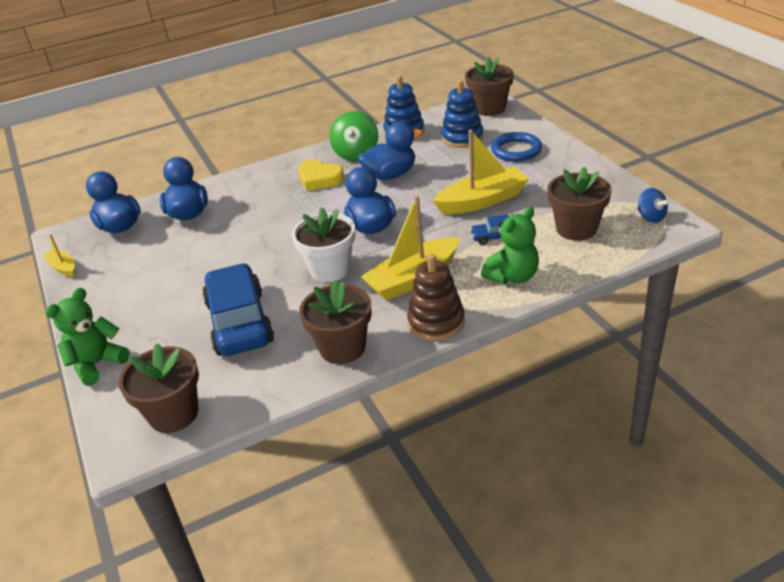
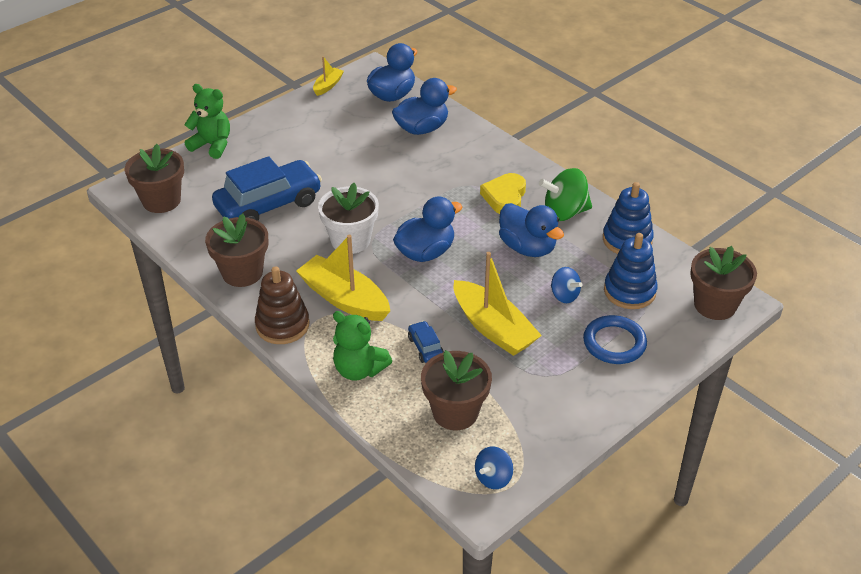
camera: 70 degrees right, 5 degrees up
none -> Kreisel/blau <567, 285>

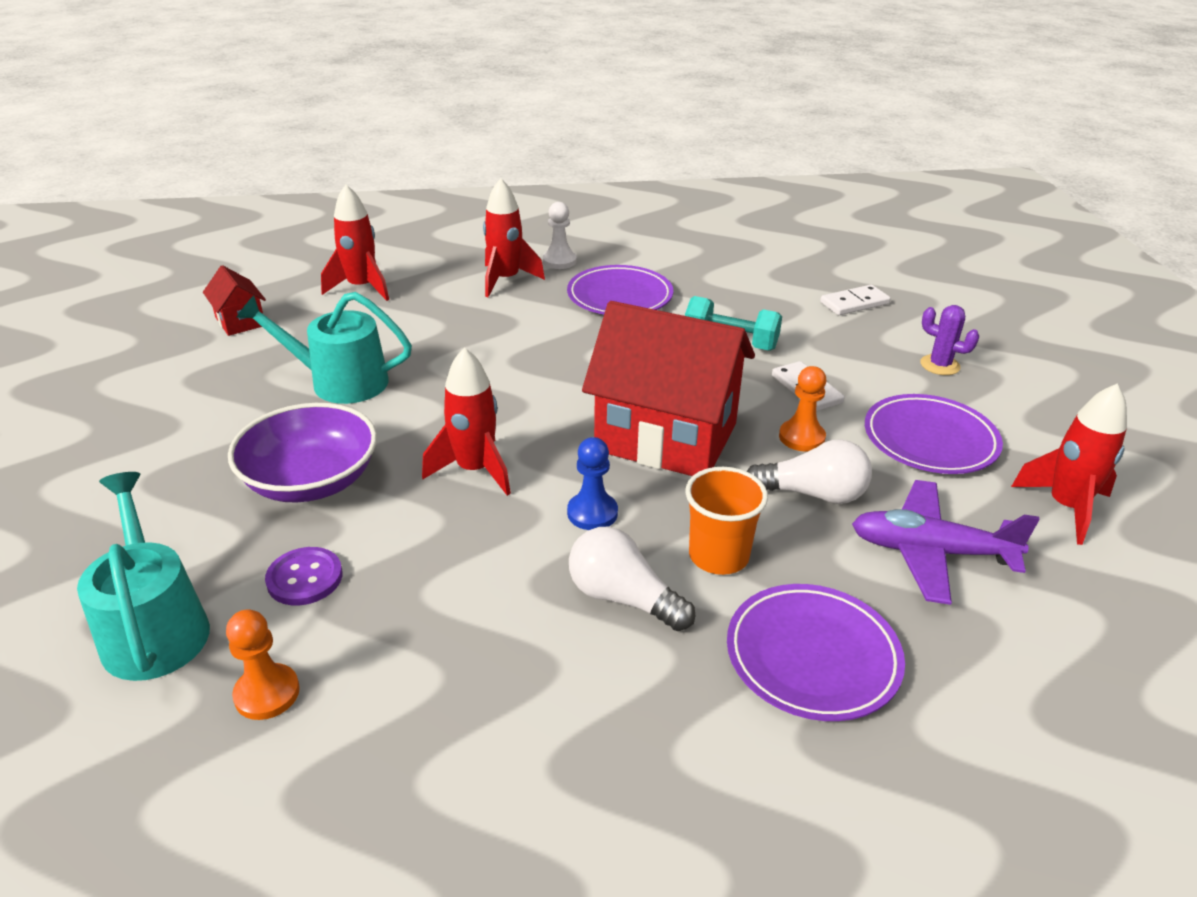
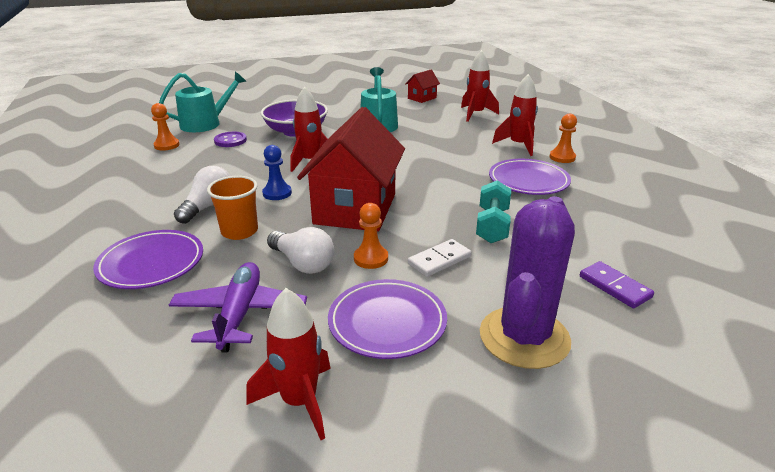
camera: 80 degrees right, 5 degrees down
Bauer/weiß <559, 235> -> Bauer/orange <563, 138>
Dominostein/weiß <855, 300> -> Dominostein/lila <617, 284>
Kaktus/lila <949, 340> -> Kaktus/lila <527, 282>, x2.23
Glühbirne/weiß <809, 471> -> Glühbirne/weiß <300, 250>, 45 degrees counterclockwise

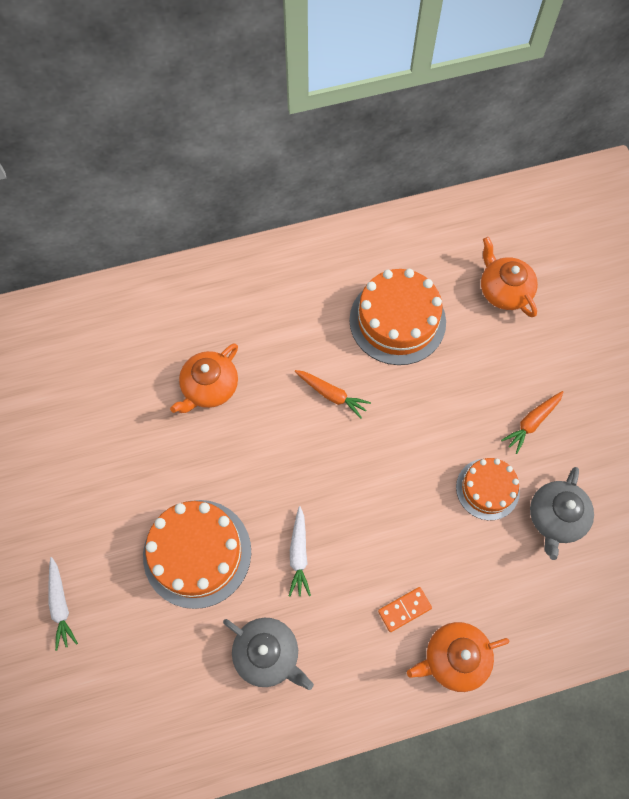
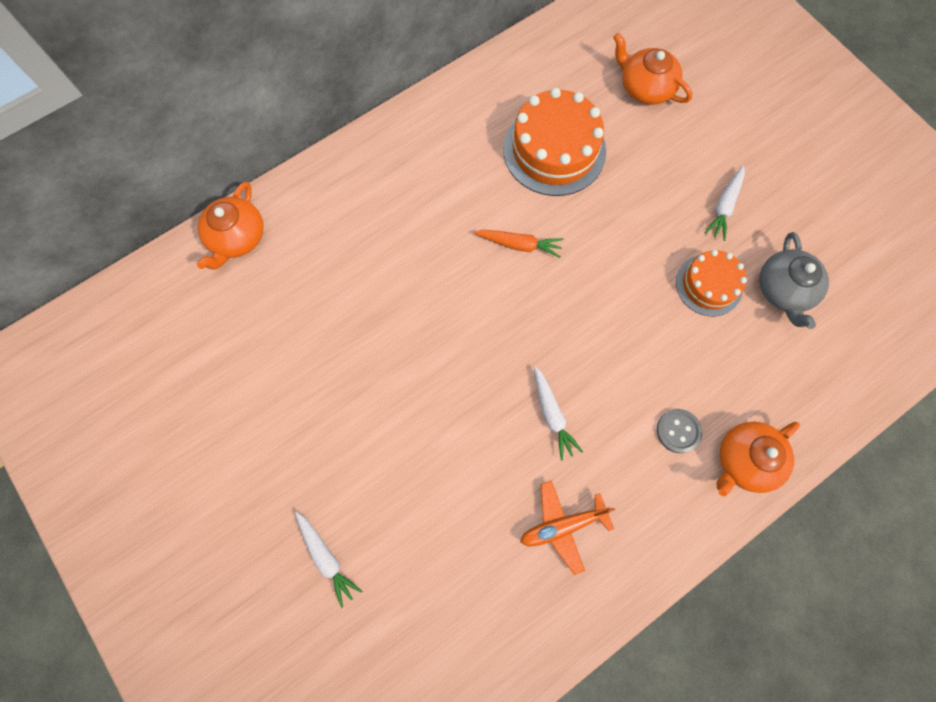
camera: 20 degrees left, 5 degrees up
Teekanne/orange <204, 378> -> Teekanne/orange <230, 226>, moved
Karotte/orange <532, 422> -> Karotte/weiß <725, 203>
Kuchen/orange <197, 554> -> none
Dominostein/orange <405, 609> -> Knopf/grau <679, 431>
Teekanne/grau <268, 654> -> Flugzeug/orange <567, 527>

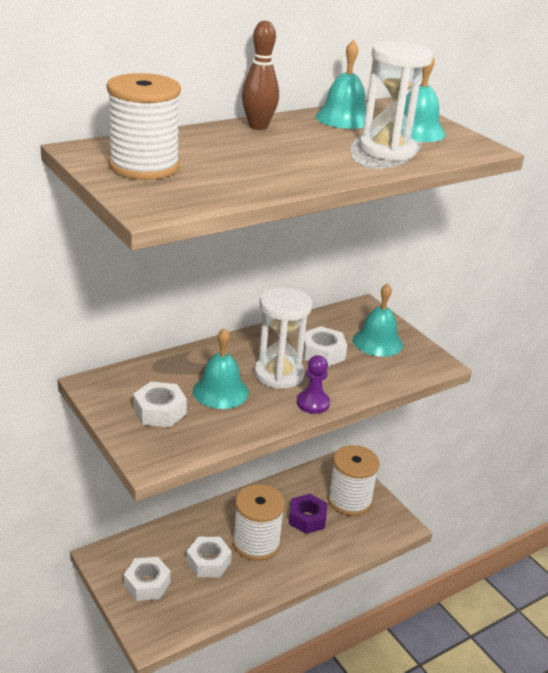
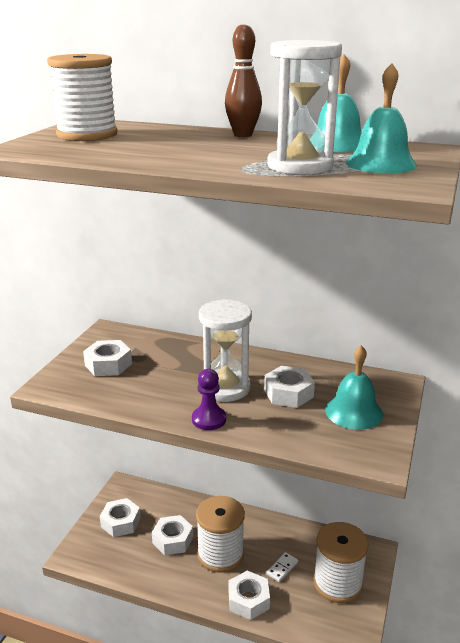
camera: 55 degrees right, 5 degrees down
Glocke/türkis <221, 368> -> none
Sechskantmutter/lila <308, 514> -> Dominostein/weiß <282, 567>
none -> Sechskantmutter/weiß <249, 595>

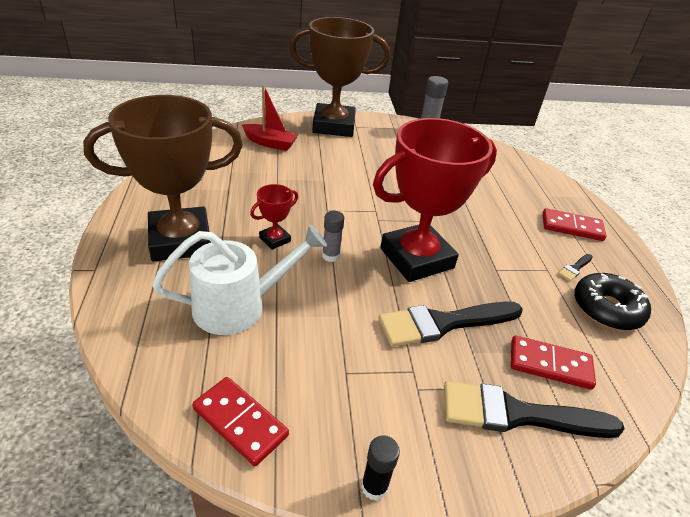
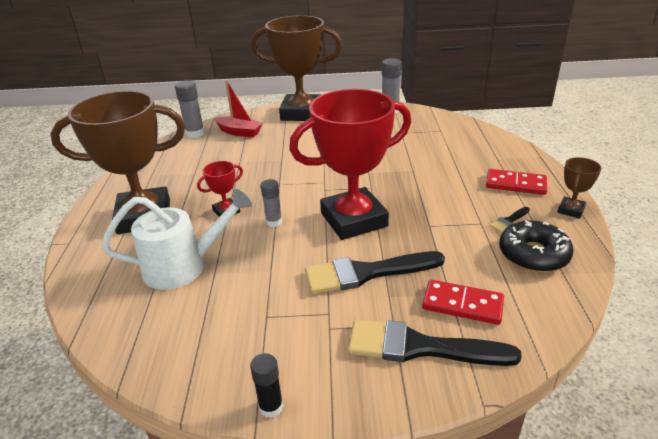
camera: 10 degrees right, 5 degrees down
Dominostein/rot <240, 421> -> none
none -> Klebestift/grau <190, 109>
none -> Pokal/braun <579, 188>

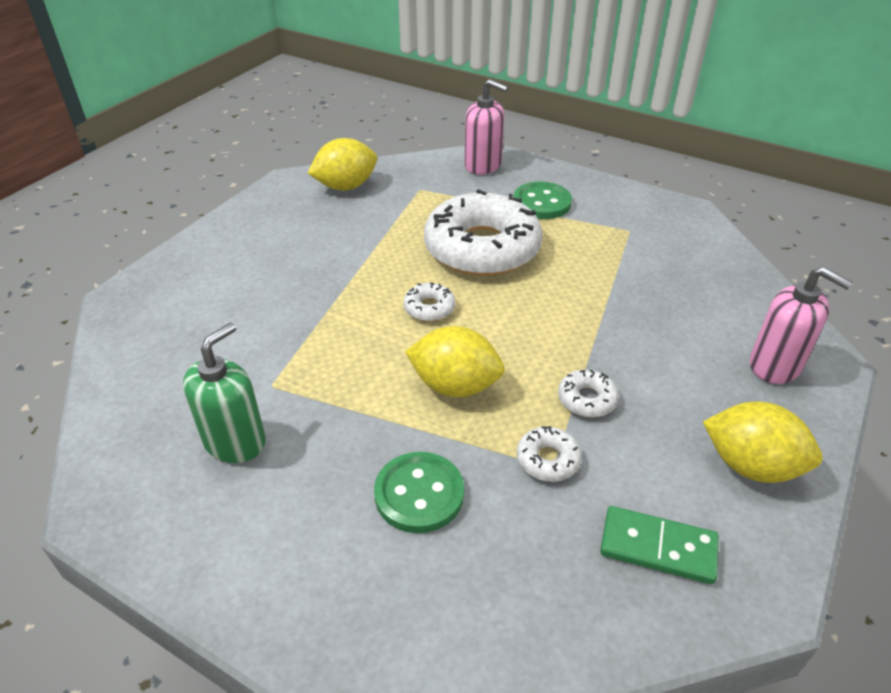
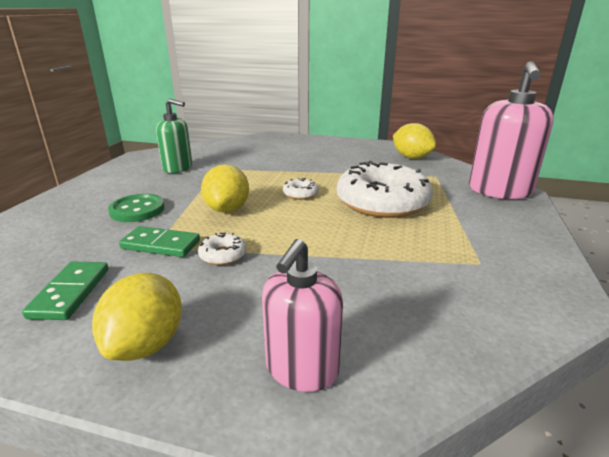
camera: 75 degrees right, 15 degrees down
Seifenspender/rosa <486, 127> -> Seifenspender/rosa <511, 130>, x1.57
Knopf/grün <542, 200> -> none
Donut/weiß <549, 454> -> Dominostein/grün <159, 241>

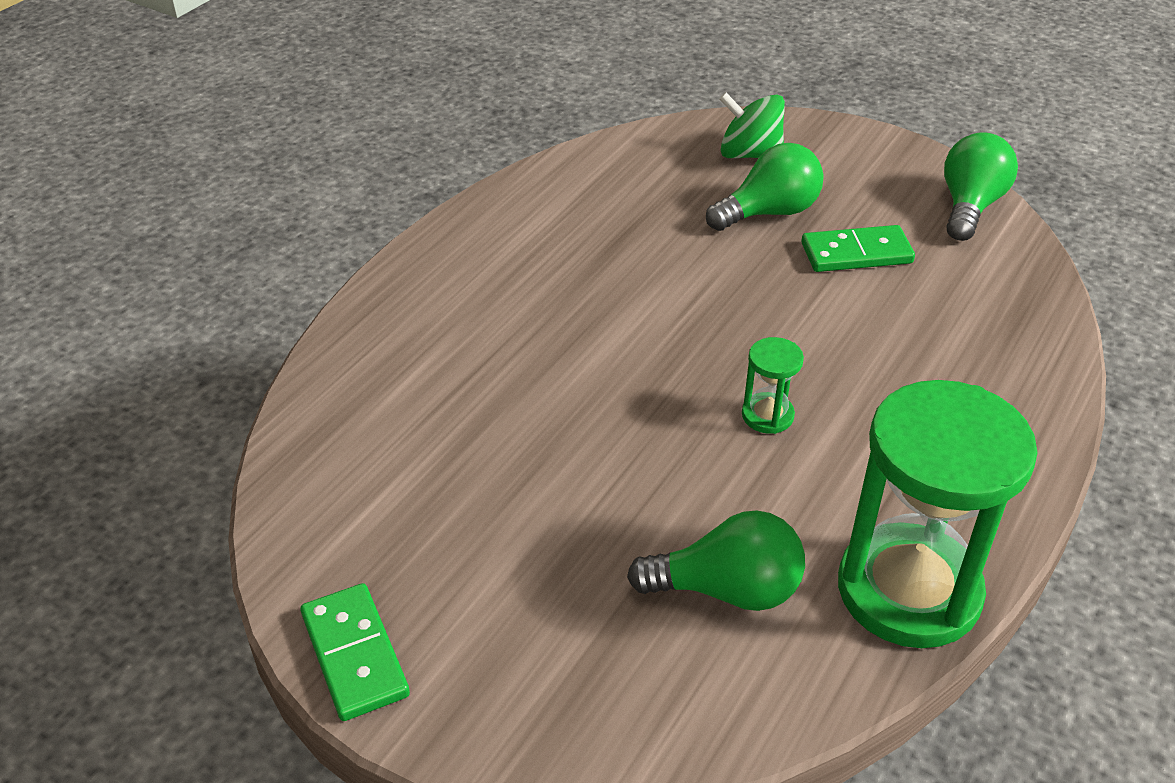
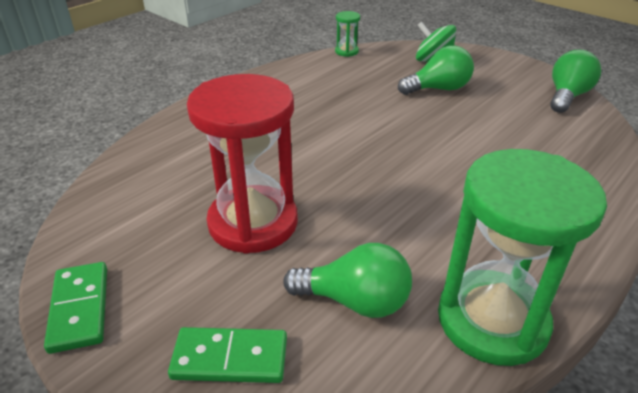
camera: 10 degrees right, 5 degrees down
Dominostein/grün <858, 248> -> Dominostein/grün <227, 355>, moved
Sanduhr/grün <773, 385> -> Sanduhr/grün <347, 34>, moved
none -> Sanduhr/rot <242, 164>

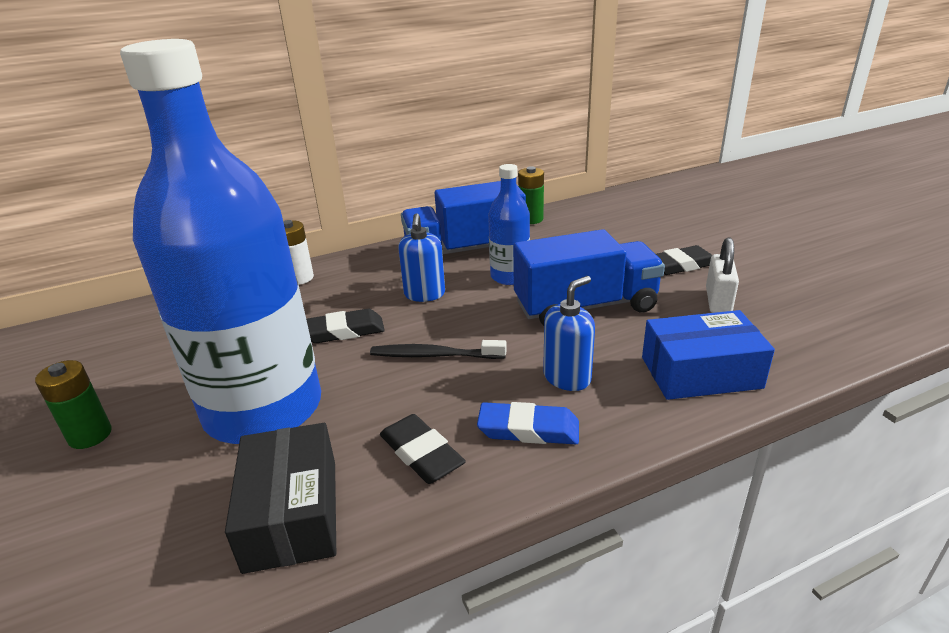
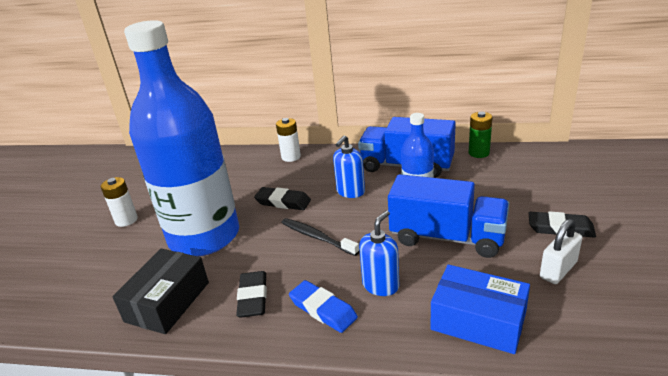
camera: 35 degrees right, 0 degrees up
Seifenspender/blau <569, 333> -> Seifenspender/blau <379, 253>, 45 degrees counterclockwise
Batterie/grün <73, 404> -> Batterie/weiß <119, 202>

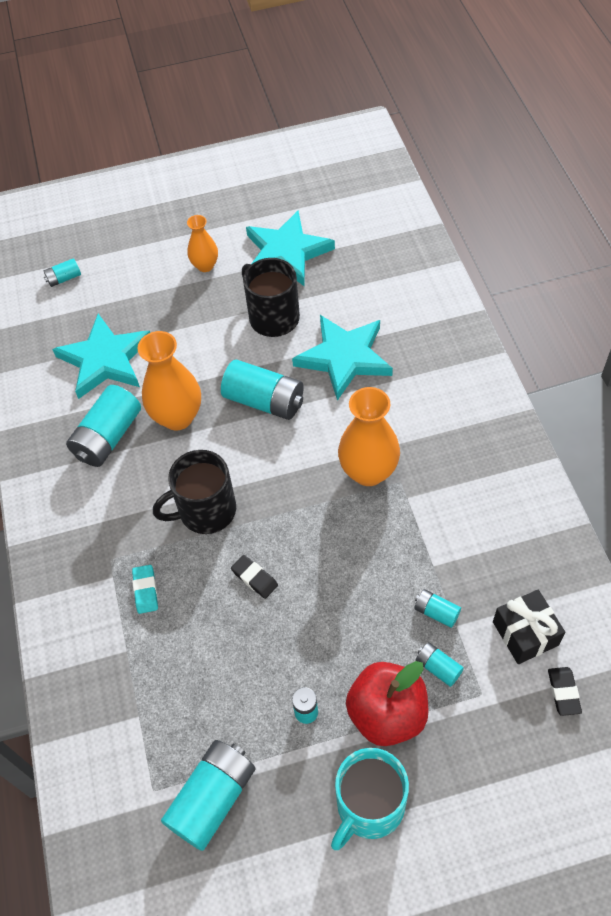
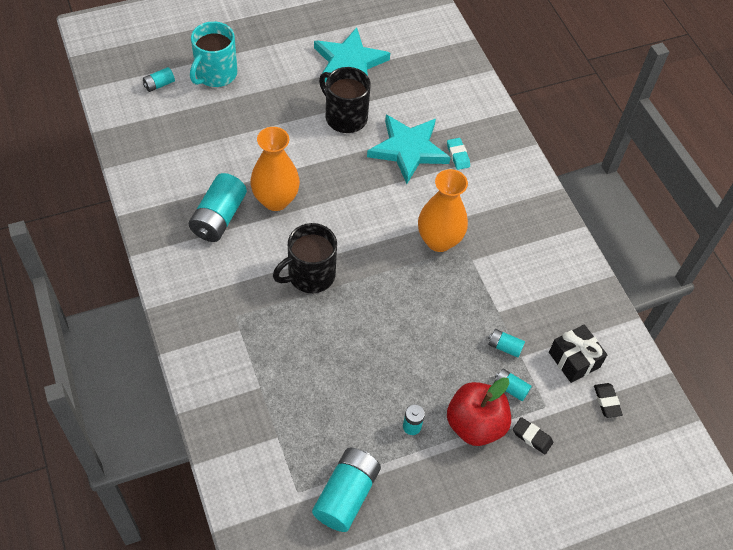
camera: 15 degrees left, 0 degrees up
Vase/orange <202, 243> -> none
Stern/türkis <101, 356> -> none
Batterie/türkis <262, 389> -> none
Radiergummi/schwarz <254, 577> -> Radiergummi/schwarz <533, 435>, moved
Radiergummi/türkis <145, 589> -> Radiergummi/türkis <458, 154>, moved
Tasse/türkis <370, 799> -> Tasse/türkis <213, 54>, moved

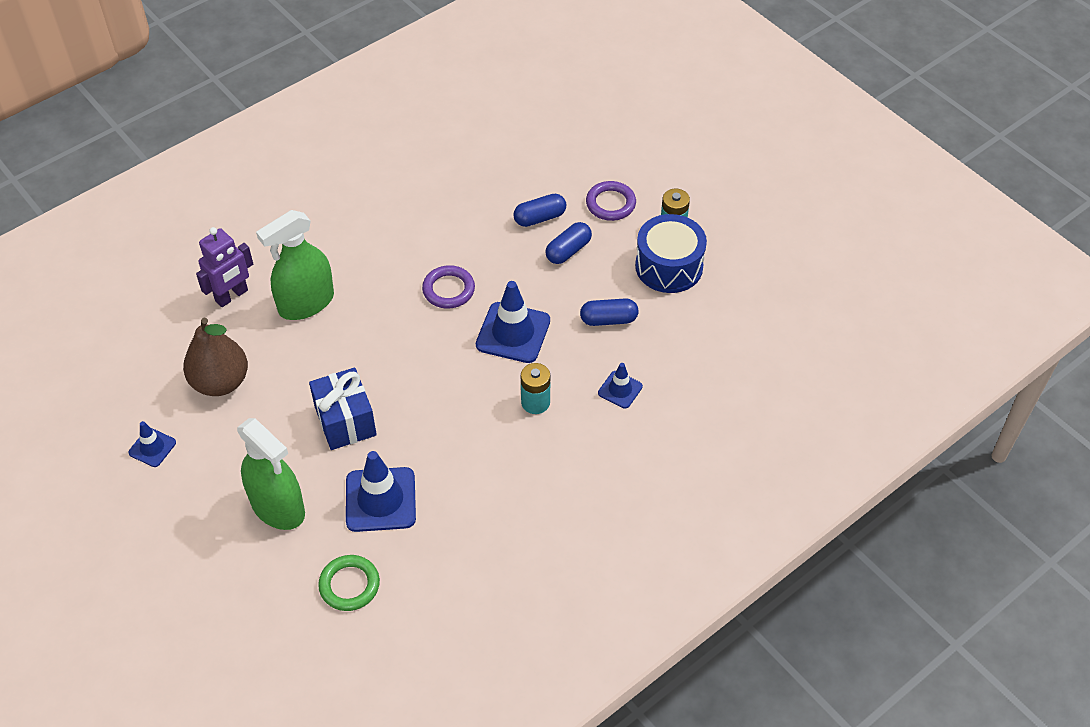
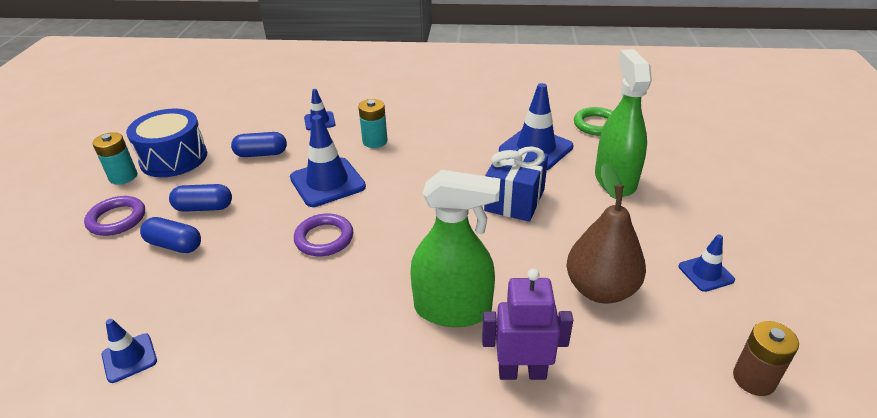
camera: 135 degrees left, 15 degrees down
Kapsel/blau <609, 312> -> Kapsel/blau <259, 144>, 45 degrees counterclockwise
none -> Leitkegel/blau <129, 351>
none -> Batterie/braun <766, 358>

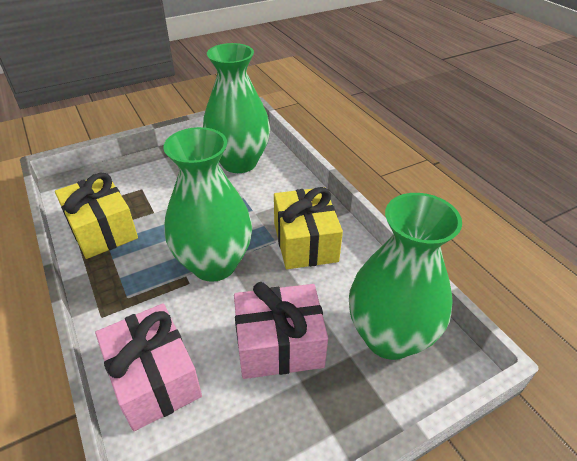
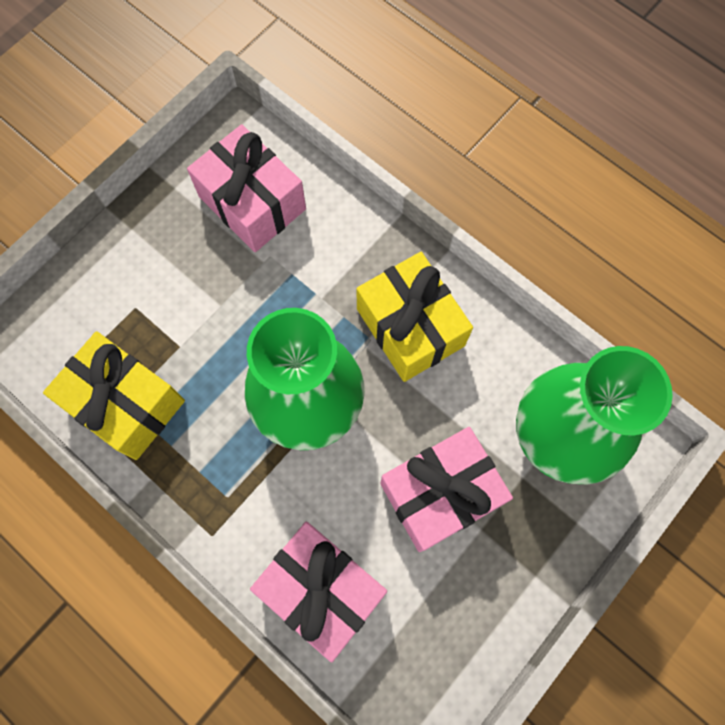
camera: 20 degrees left, 30 degrees up
Vase/grün <236, 108> -> Geschenk/rosa <246, 188>

